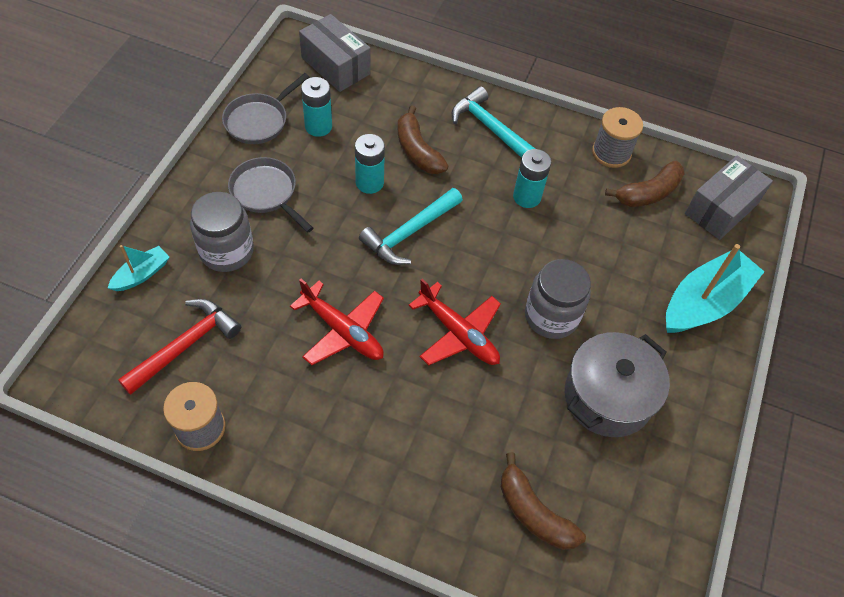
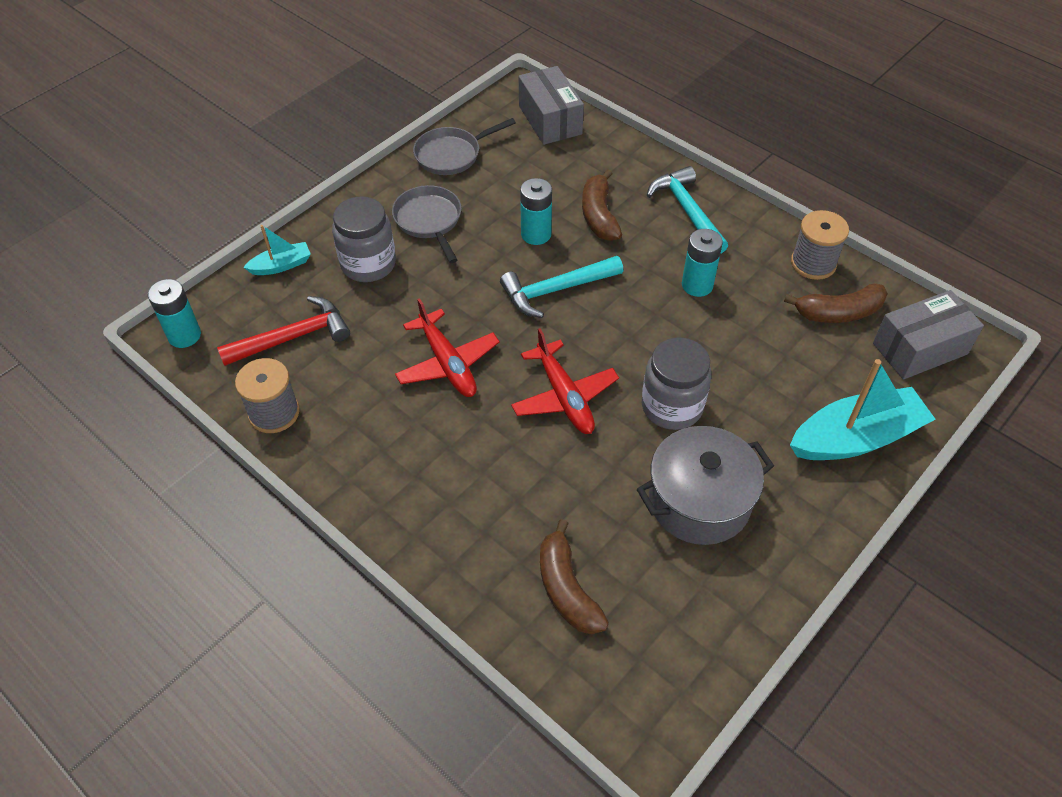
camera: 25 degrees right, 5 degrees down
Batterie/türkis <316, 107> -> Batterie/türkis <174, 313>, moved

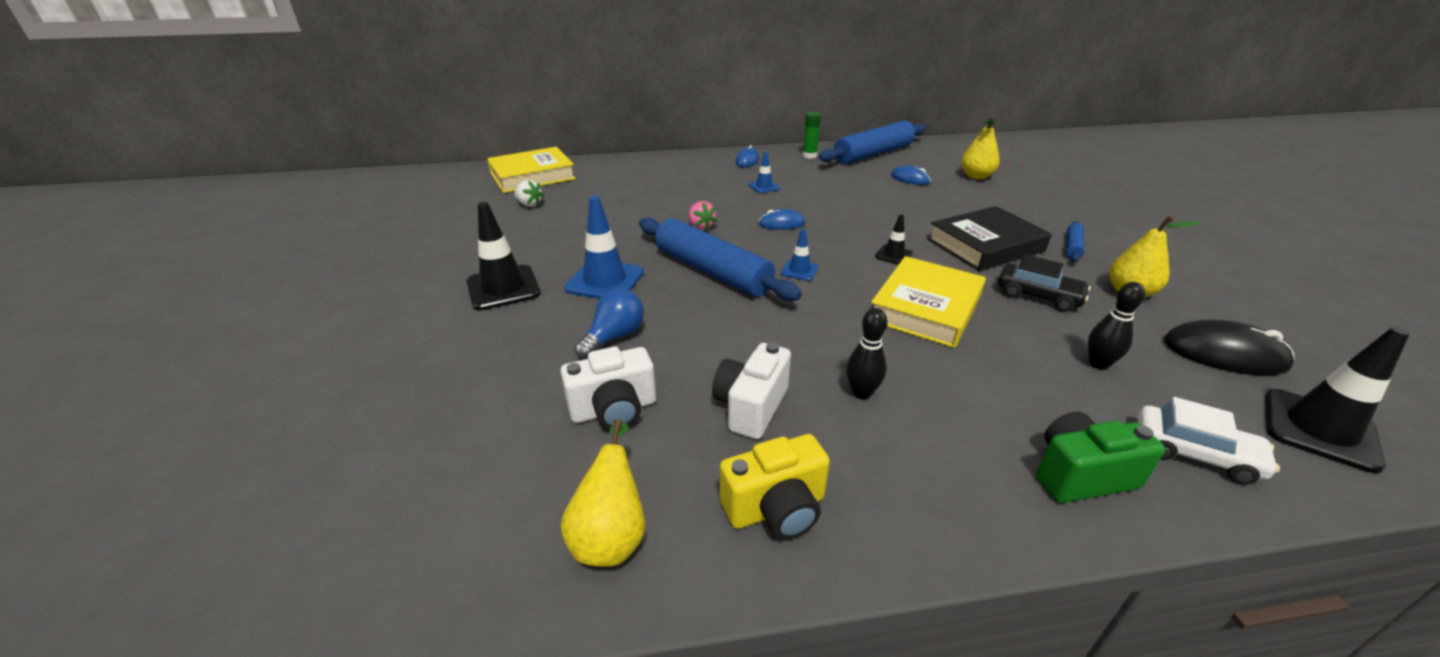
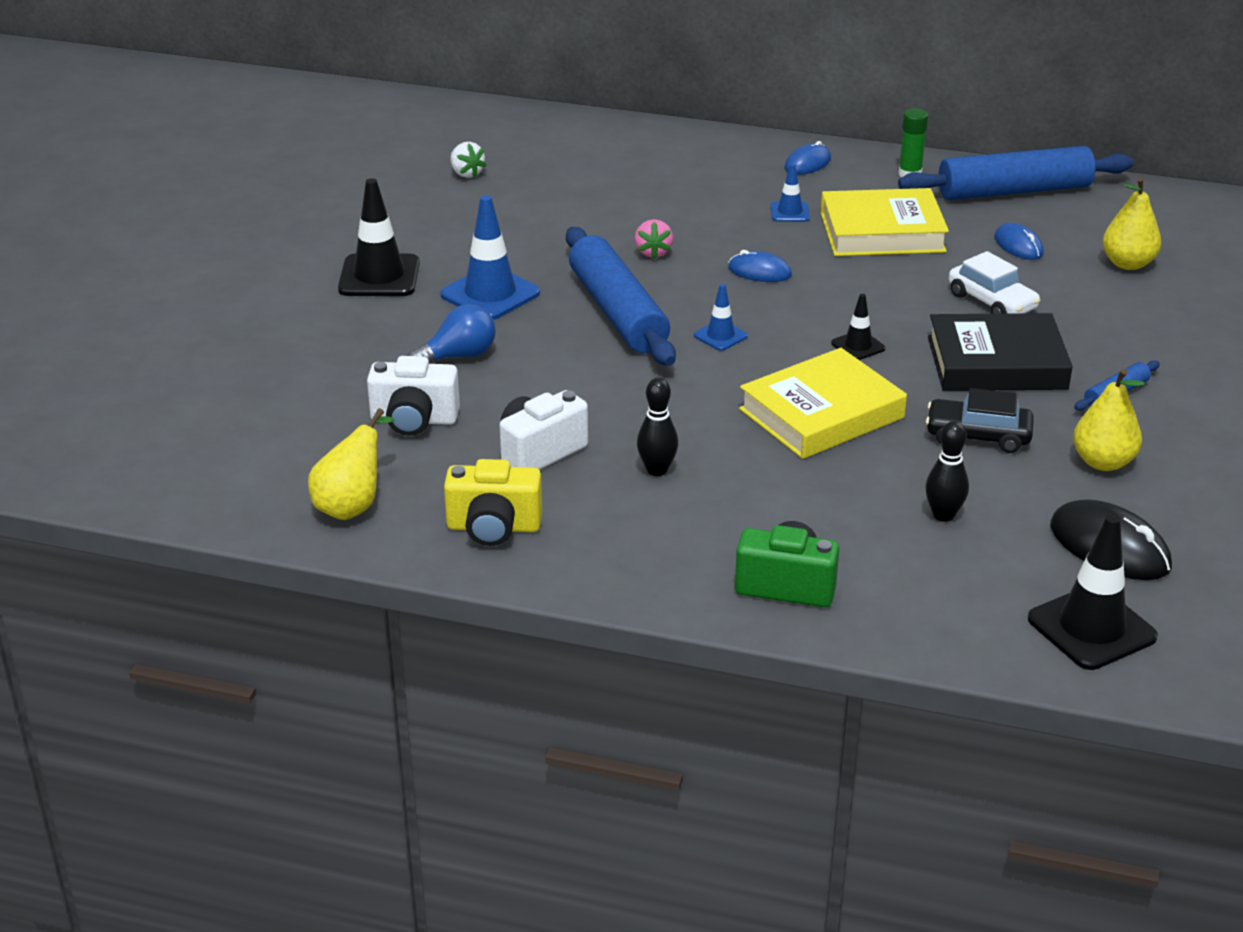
camera: 25 degrees right, 0 degrees up
Buch/gelb <531, 170> -> Buch/gelb <885, 222>, moved
Auto/schwarz <1044, 283> -> Auto/schwarz <980, 420>, 135 degrees clockwise
Auto/weiß <1209, 441> -> Auto/weiß <994, 282>, moved

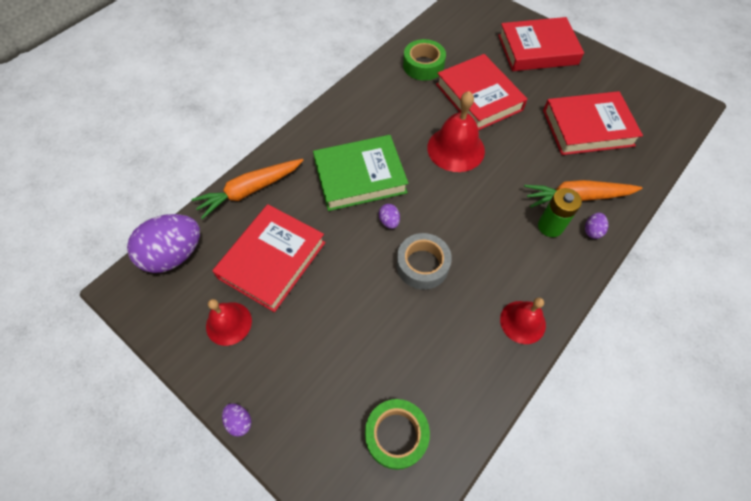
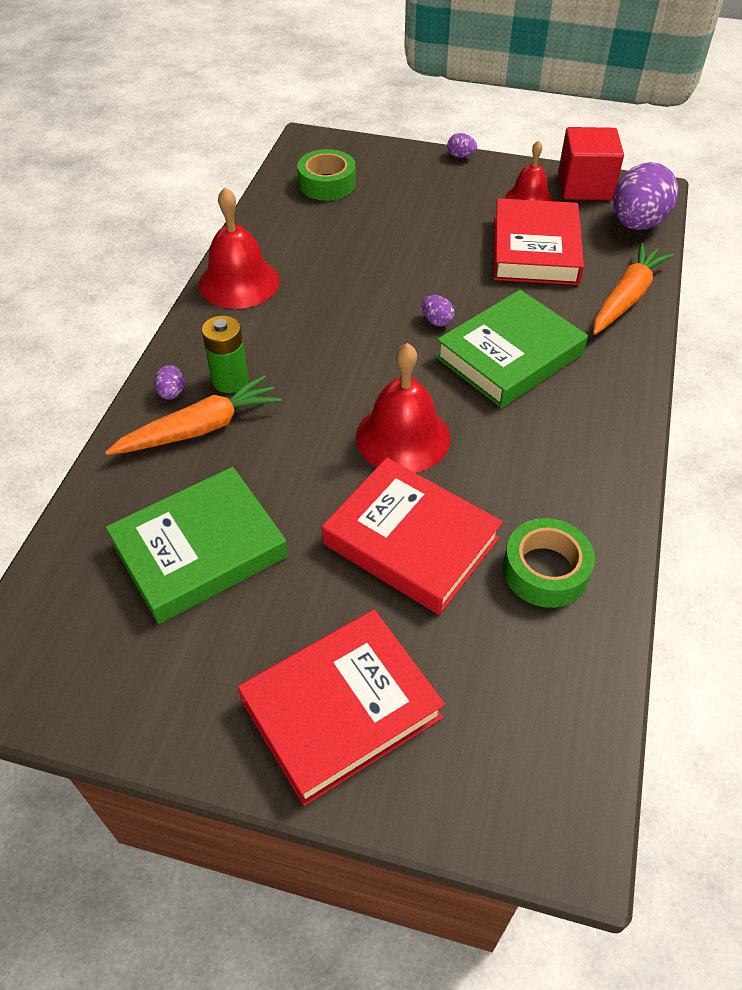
camera: 155 degrees right, 10 degrees down
Buch/rot <593, 123> -> Buch/grün <197, 545>
Klebeband/grau <424, 261> -> none
Glocke/rot <523, 321> -> Glocke/rot <239, 248>, x1.54
none -> Kubus/rot <591, 163>

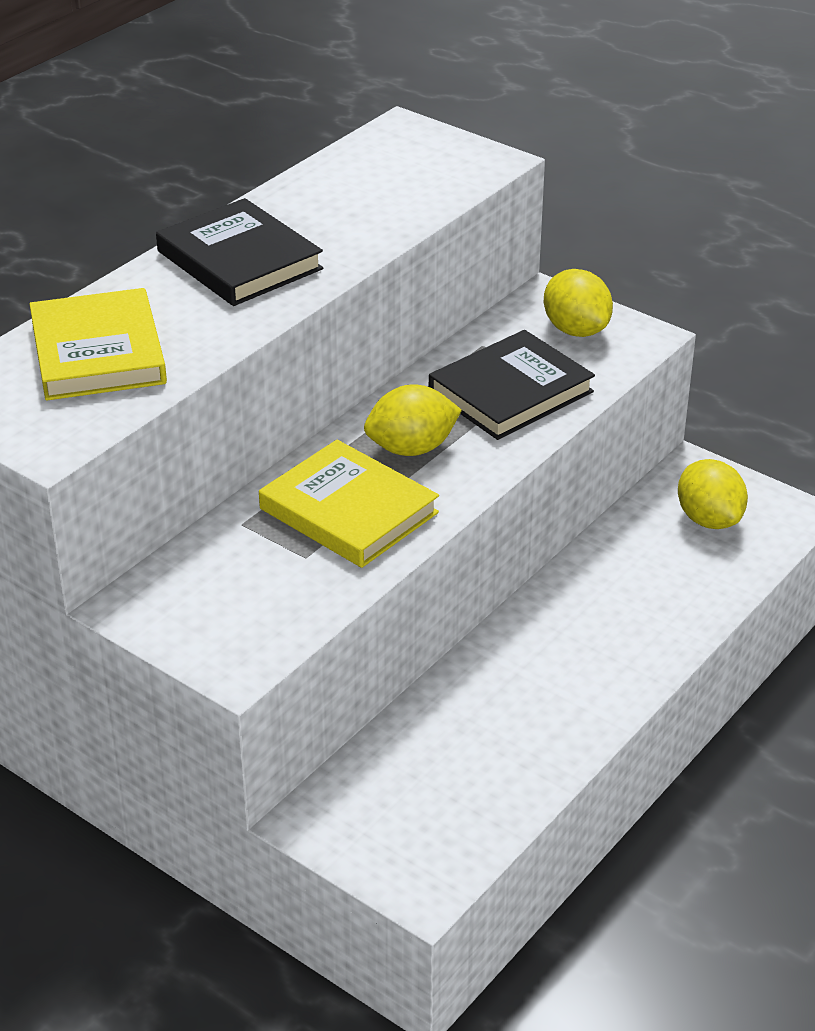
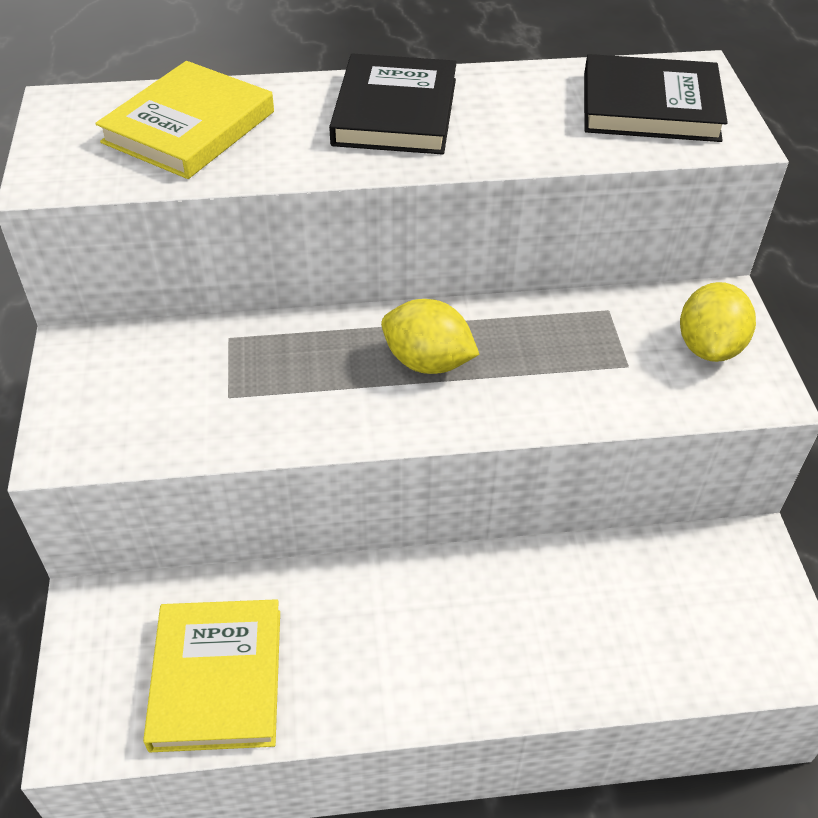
camera: 45 degrees right, 10 degrees up
Buch/schwarz <512, 385> -> Buch/schwarz <656, 98>, moved
Buch/gelb <349, 504> -> Buch/gelb <211, 675>, moved
Zitrone/gelb <713, 494> -> none

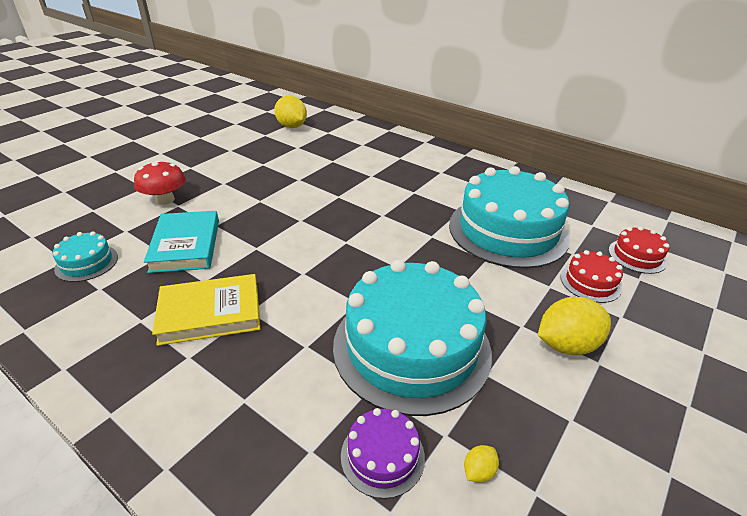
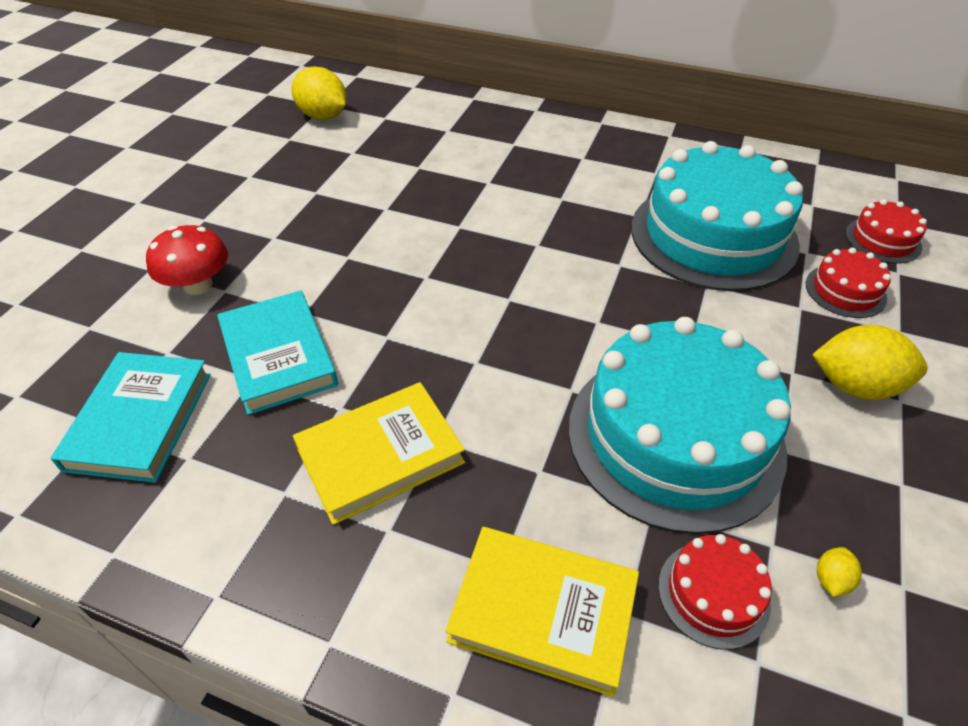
camera: 15 degrees left, 10 degrees up
Kuchen/türkis <85, 256> -> Buch/türkis <130, 417>
Zitrone/gelb <574, 326> -> Zitrone/gelb <870, 362>, 45 degrees clockwise
Kuchen/lila <383, 453> -> Kuchen/rot <715, 591>
none -> Buch/gelb <542, 612>

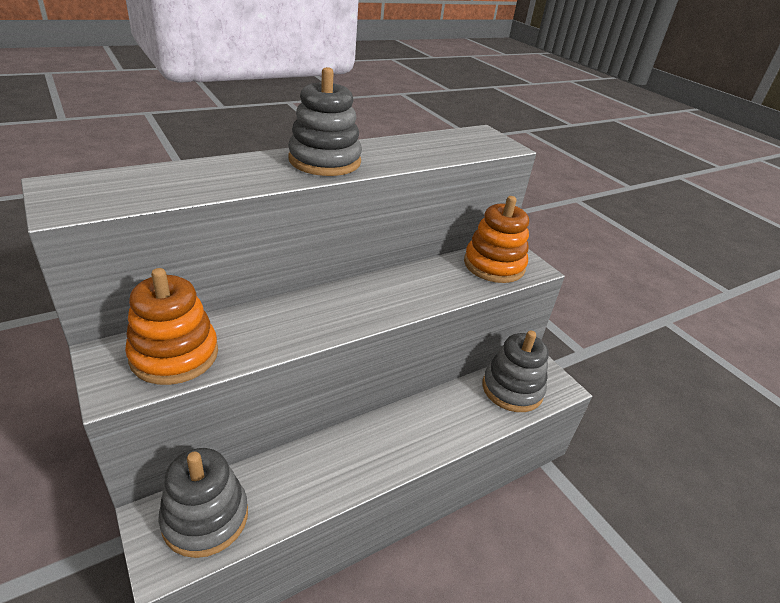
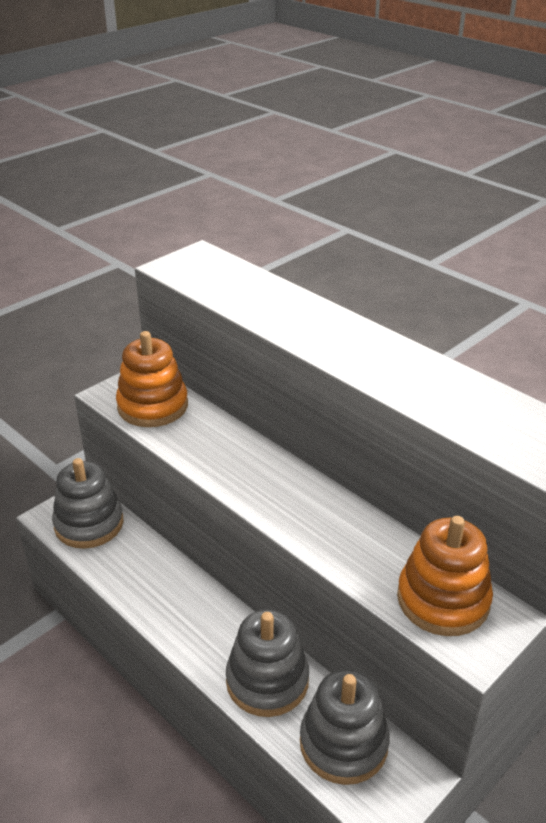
camera: 80 degrees right, 0 degrees up
Stapelspielzeug/grau <325, 121> -> Stapelspielzeug/grau <267, 663>, moved

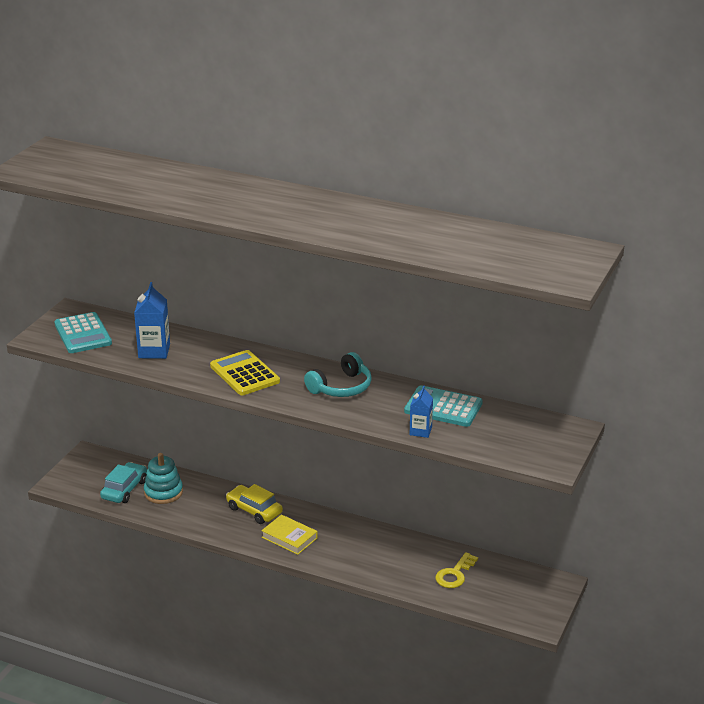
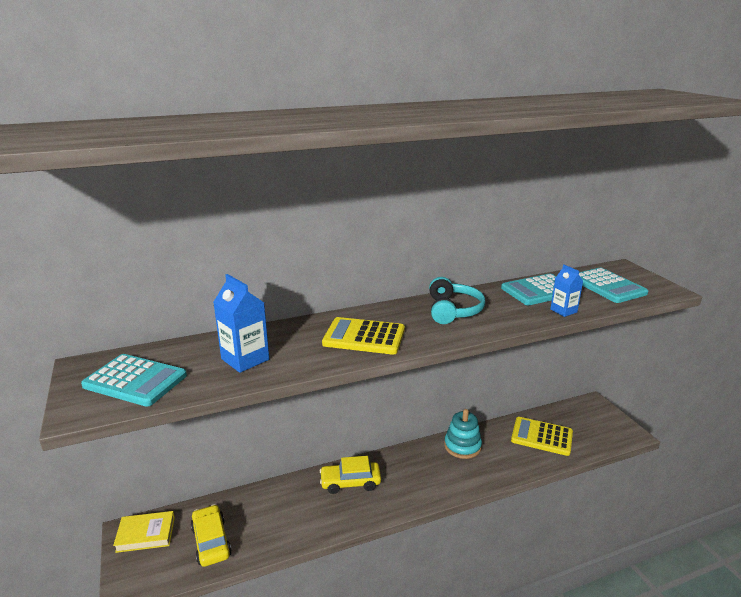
camera: 45 degrees left, 5 degrees down
Stapelspielzeug/türkis <163, 478> -> Stapelspielzeug/türkis <463, 434>, moved
Auto/türkis <123, 482> -> Auto/gelb <211, 535>
Buch/gelb <289, 534> -> Buch/gelb <144, 532>, moved
Schlüssel/gelb <456, 570> -> Taschenrechner/gelb <542, 436>
none -> Taschenrechner/türkis <613, 285>

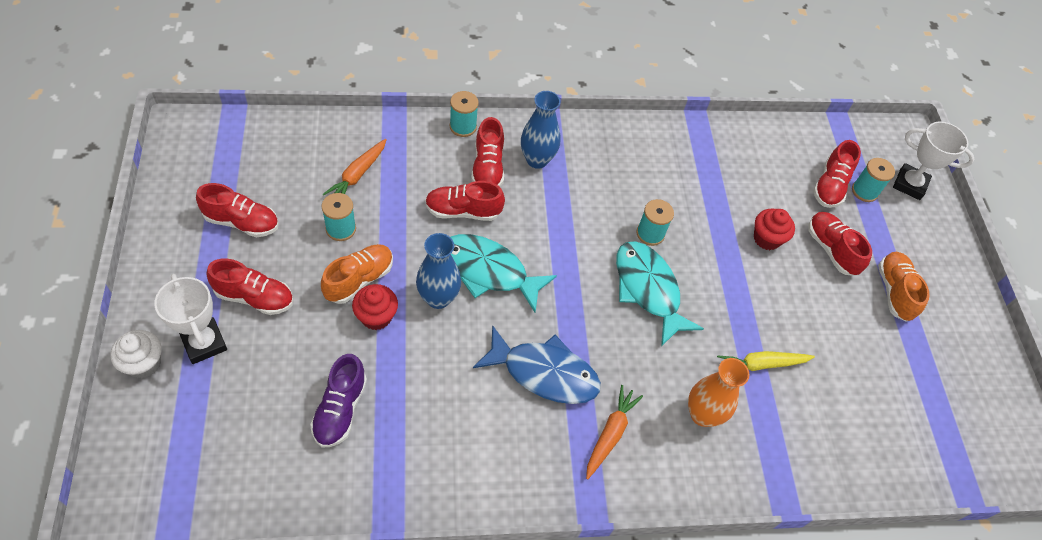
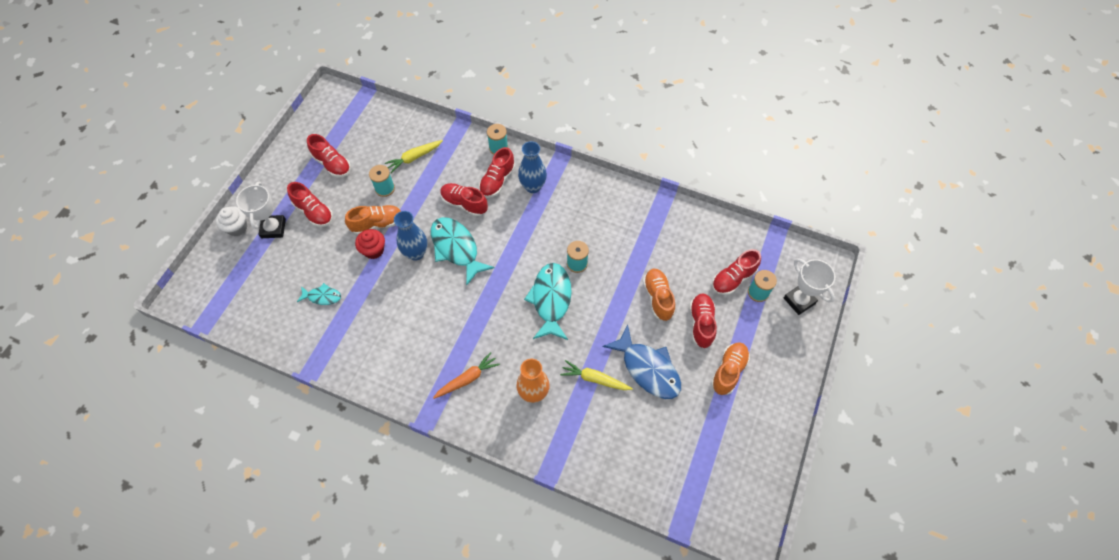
camera: 35 degrees right, 5 degrees up
Karotte/orange <355, 167> -> Karotte/gelb <414, 156>
Muffin/rot <774, 229> -> Schuh/orange <659, 295>
Fisch/blau <537, 364> -> Fisch/blau <642, 362>, moved
Schuh/lila <338, 400> -> Fisch/türkis <319, 294>

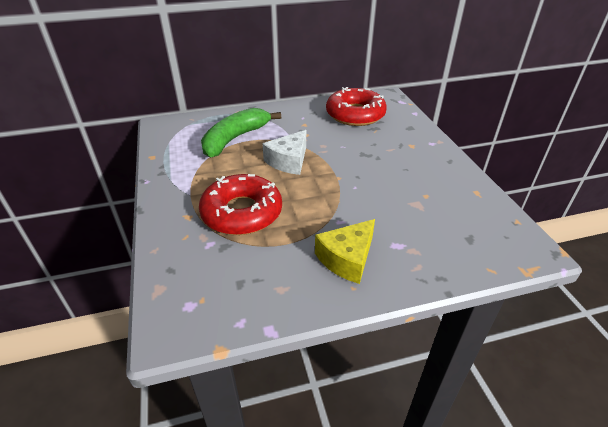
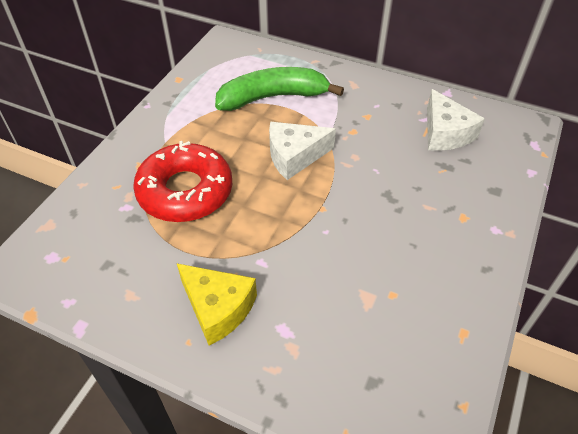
camera: 40 degrees right, 10 degrees up
Donut/rot <356, 106> -> Käse/weiß <456, 120>
Käse/gelb <345, 251> -> Käse/gelb <217, 304>, 135 degrees counterclockwise

